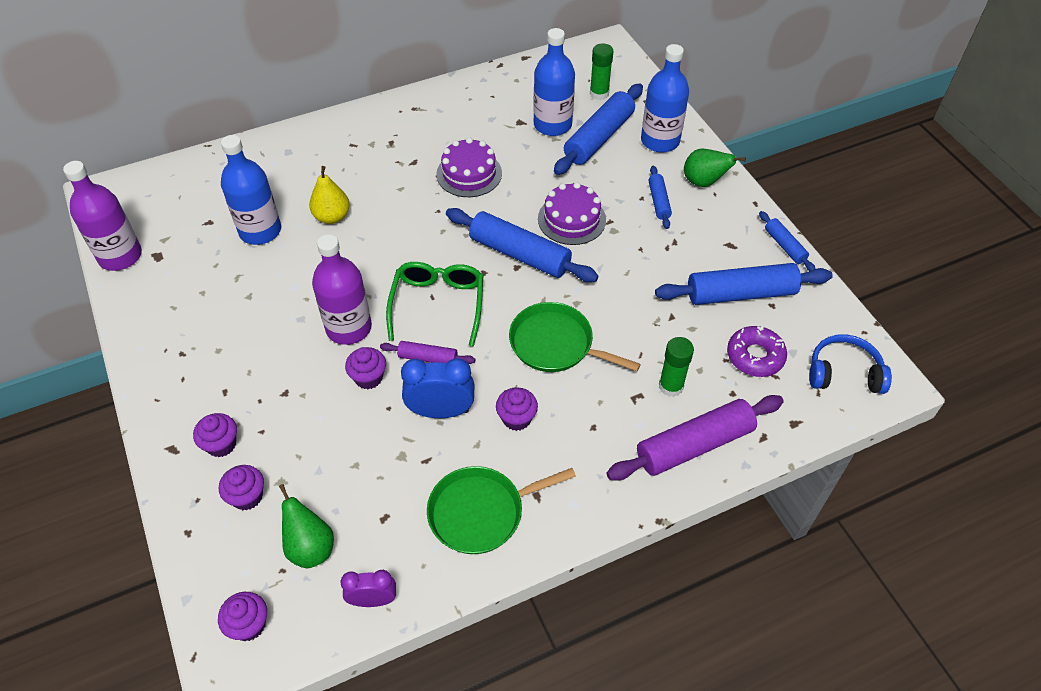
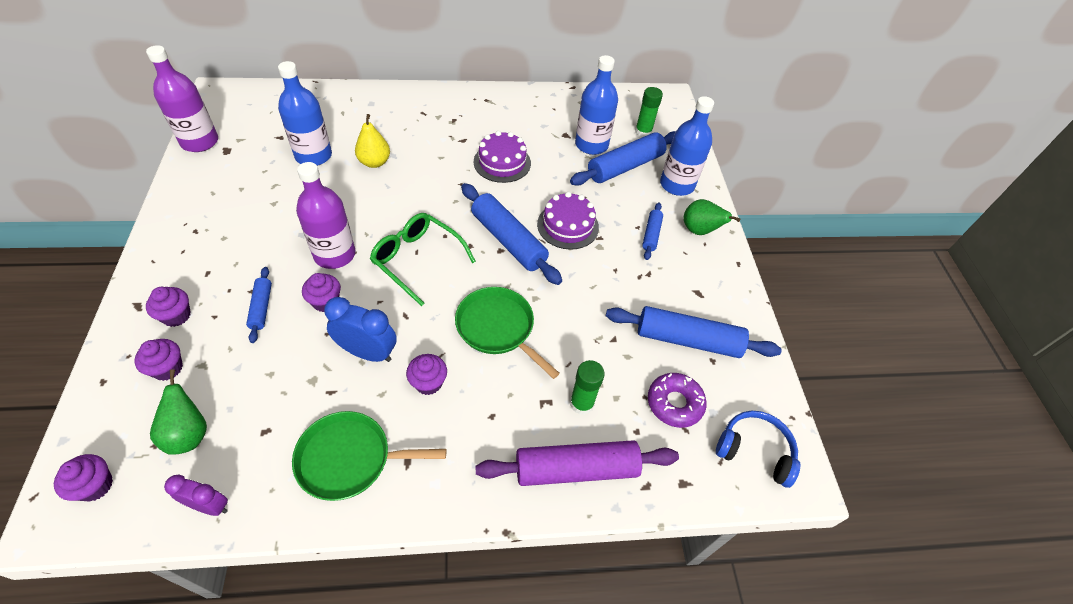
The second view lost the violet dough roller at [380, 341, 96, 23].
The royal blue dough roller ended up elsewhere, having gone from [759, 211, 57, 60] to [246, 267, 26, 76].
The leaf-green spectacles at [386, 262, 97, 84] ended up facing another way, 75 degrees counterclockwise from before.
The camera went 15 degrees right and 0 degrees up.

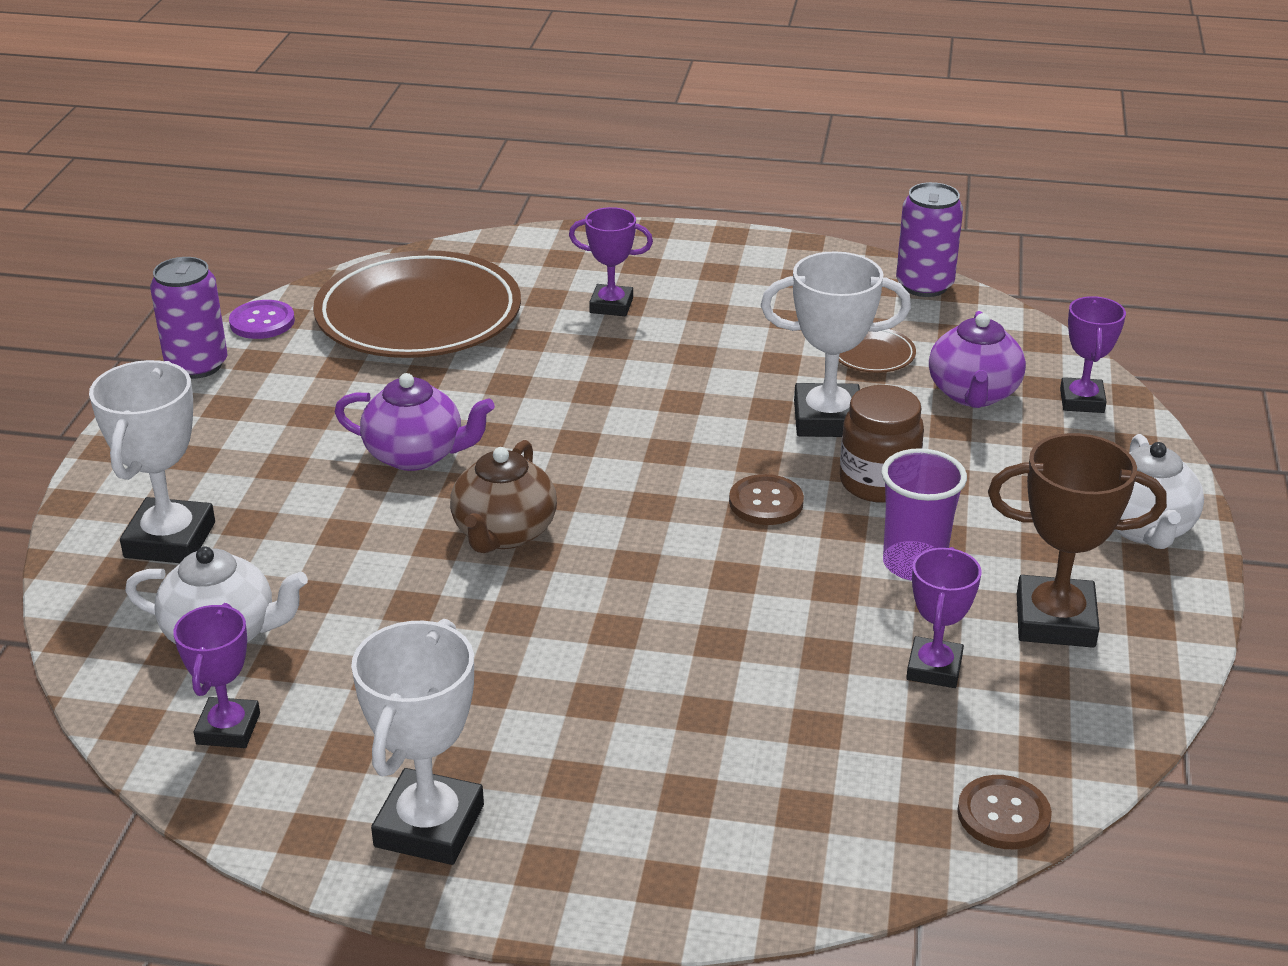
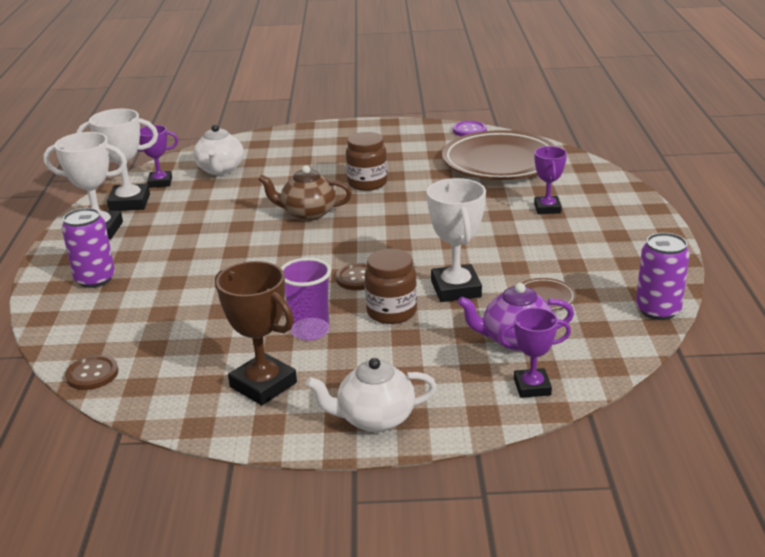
The second view lost the violet trophy at [906, 547, 75, 141].
The white trophy ended up elsewhere, having gone from [89, 360, 126, 203] to [76, 109, 82, 102].
The violet tin ended up elsewhere, having gone from [150, 257, 77, 122] to [62, 208, 53, 80].
Where the violet teapot stood at [334, 373, 161, 98], the russet jar came to stand at [346, 132, 41, 59].
The russet trophy at [988, 433, 179, 215] ended up facing another way, 45 degrees counterclockwise from before.
The camera went 80 degrees right and 5 degrees down.

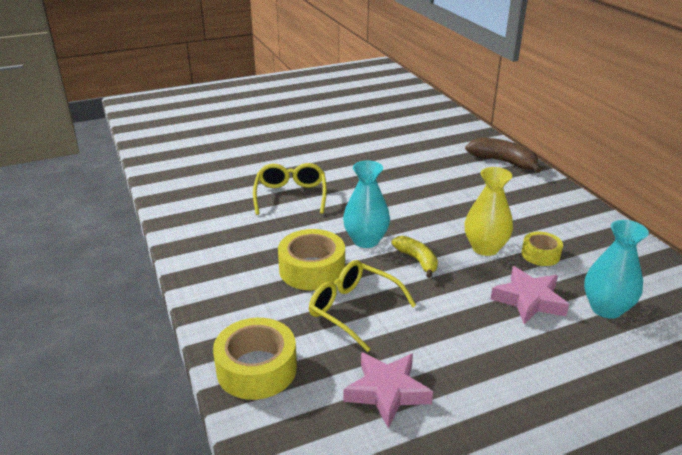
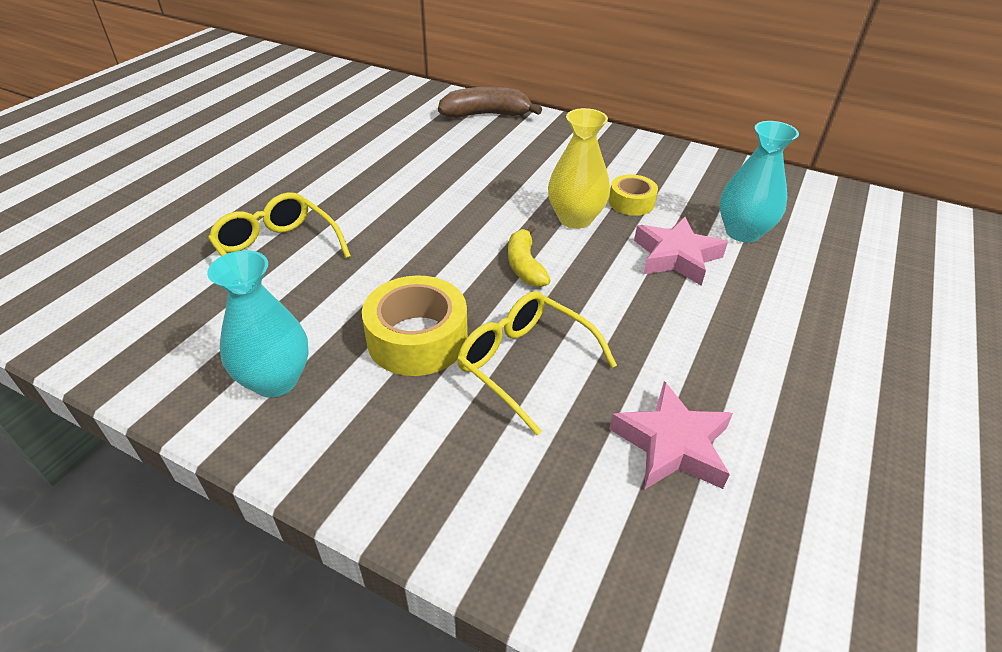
The second view lost the bright yellow sticky tape at [213, 318, 84, 82].
The aqua vase ended up elsewhere, having gone from [343, 161, 47, 87] to [207, 250, 102, 147].
The bright yellow spectacles at [309, 260, 107, 92] ended up facing another way, 45 degrees clockwise from before.
The bright yellow banana fruit at [391, 236, 47, 42] ended up facing another way, 120 degrees counterclockwise from before.
The camera went 40 degrees left and 10 degrees up.

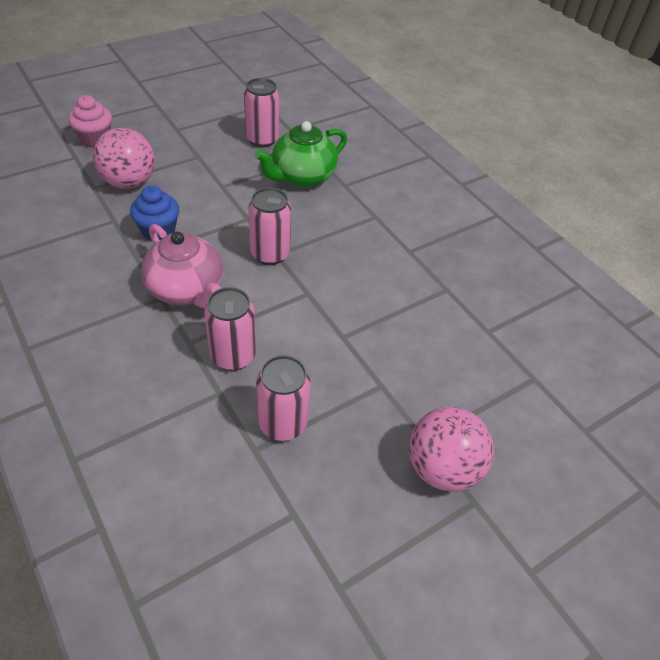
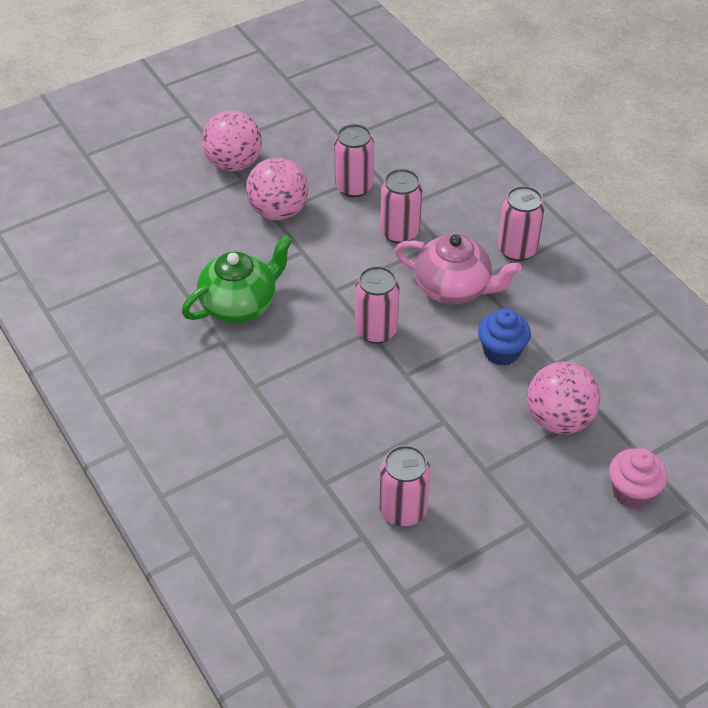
The second view gained the rose-pink play ball at [246, 157, 63, 63].
The second view gained the rose-pink tin at [498, 186, 47, 75].
The leaf-green teapot ended up elsewhere, having gone from [254, 121, 93, 66] to [182, 235, 111, 88].
The rose-pink teapot at [141, 224, 82, 85] ended up facing another way, 150 degrees clockwise from before.
The camera went 175 degrees left and 0 degrees up.

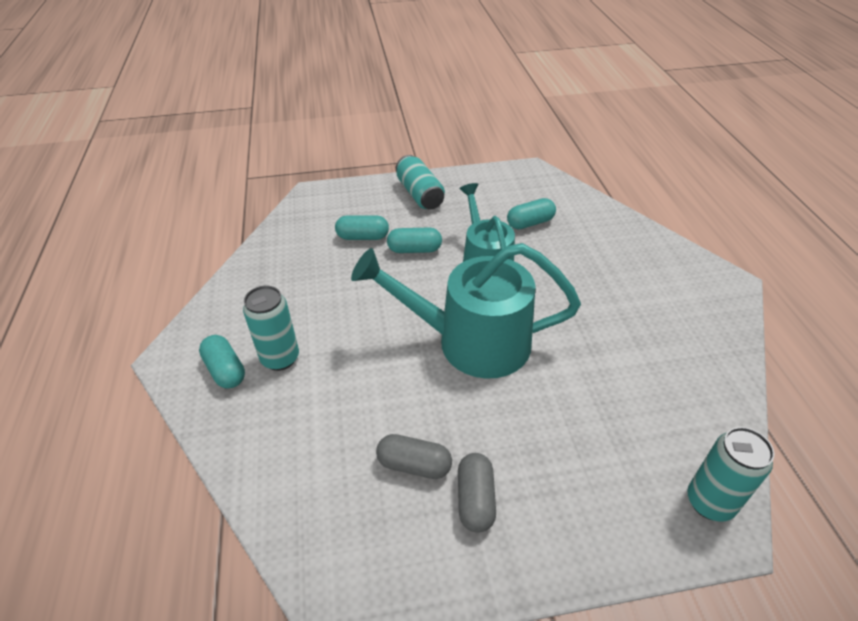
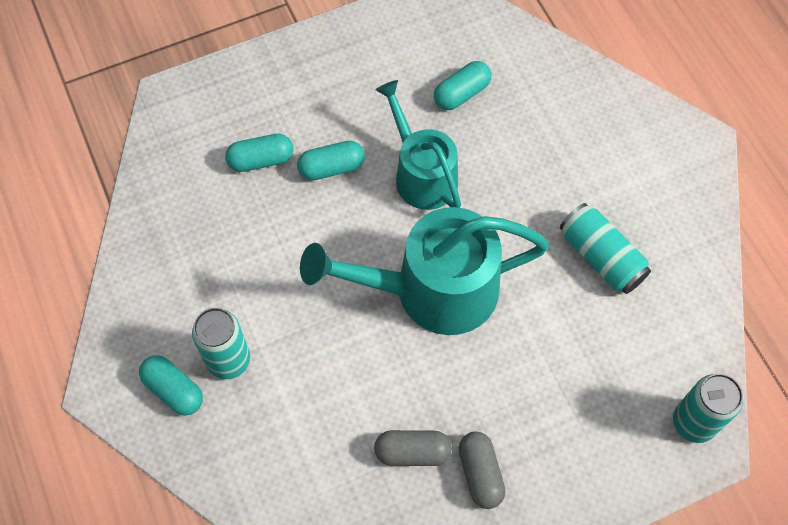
The aqua tin ended up elsewhere, having gone from [396, 155, 49, 55] to [560, 203, 91, 91].
The camera went 15 degrees left and 20 degrees up.

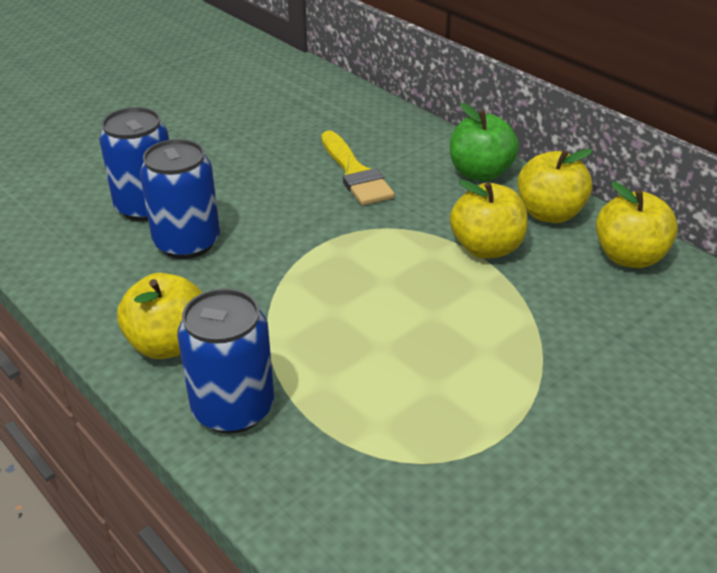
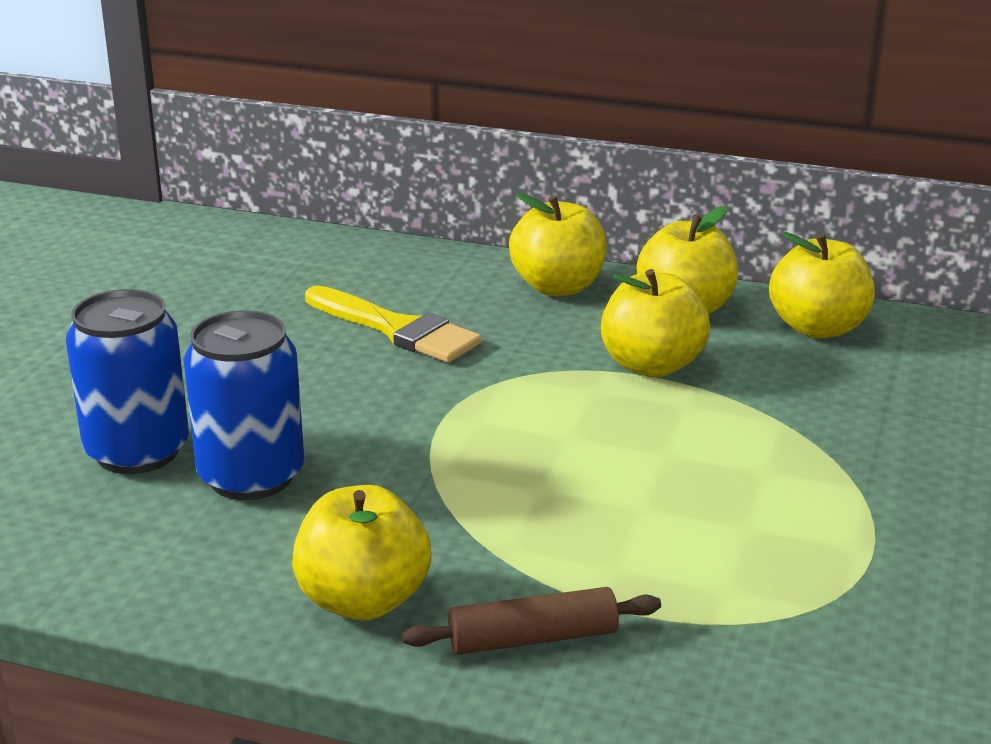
Where the royal blue tin stood at [177, 288, 97, 146], the russet dough roller came to stand at [402, 587, 259, 68].
What was the leaf-green apple at [450, 103, 69, 78] turned into the bright yellow apple at [509, 193, 98, 103].
The camera went 30 degrees left and 10 degrees down.

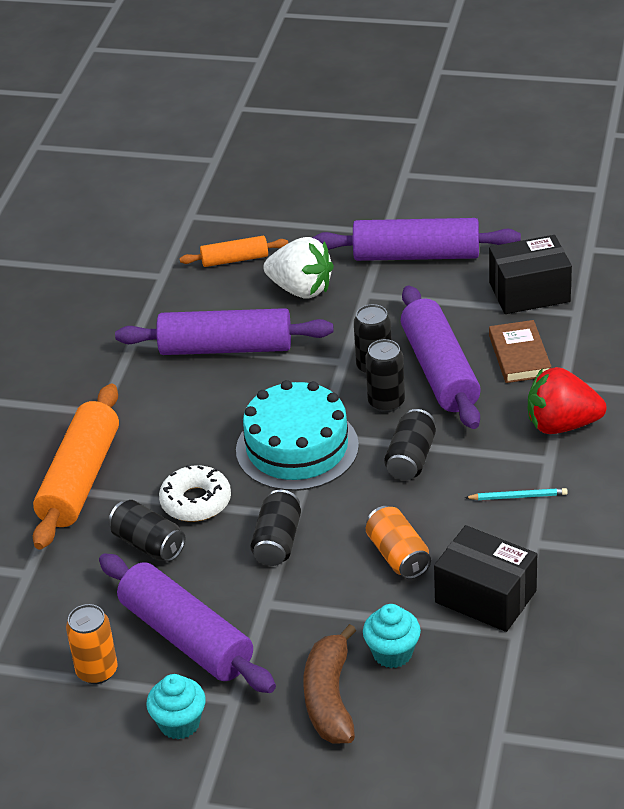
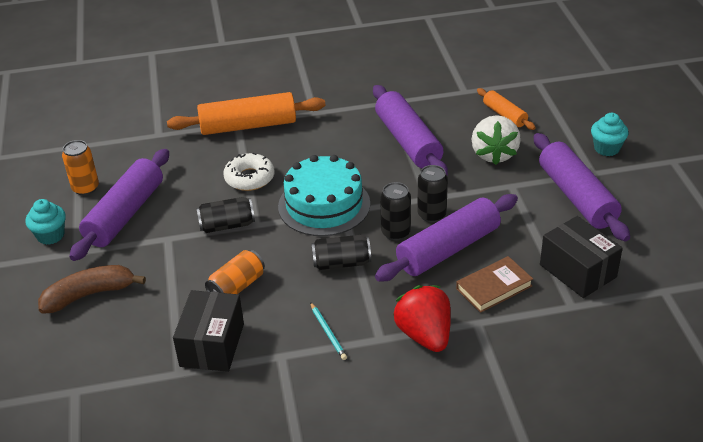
The second view lost the black tin at [108, 500, 77, 62].
The aqua fairy cake ended up elsewhere, having gone from [363, 604, 58, 64] to [591, 113, 38, 43].
The camera went 65 degrees right and 0 degrees up.

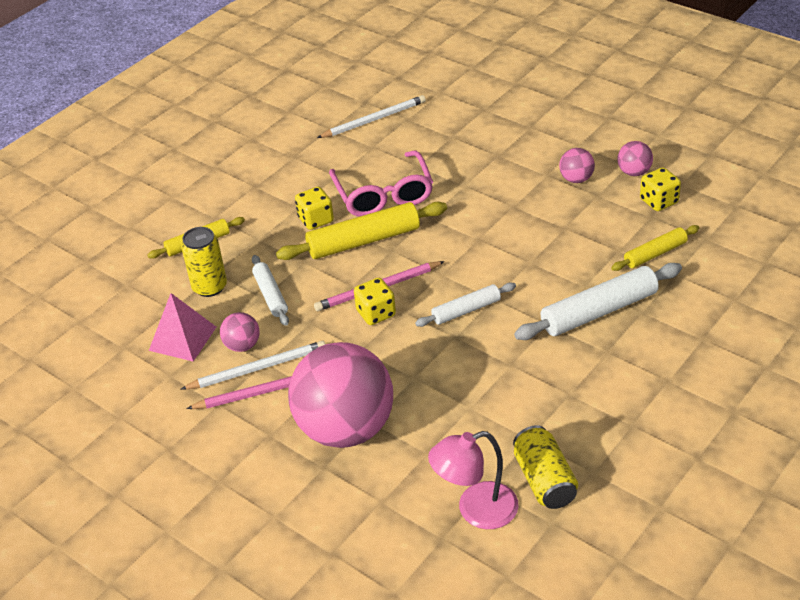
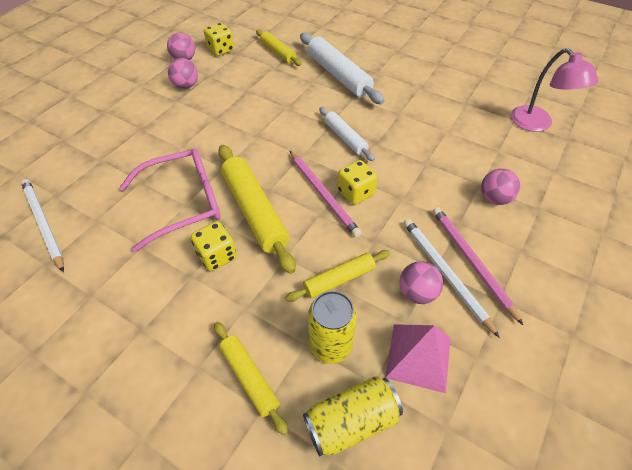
The bright yellow tin ended up elsewhere, having gone from [513, 425, 65, 84] to [303, 376, 100, 81].
What was the white dough roller at [252, 255, 37, 71] turned into the bright yellow dough roller at [285, 250, 105, 52].
The size of the rose-pink play ball at [288, 342, 105, 106] changed by a factor of 0.41.
The camera went 100 degrees left and 10 degrees up.

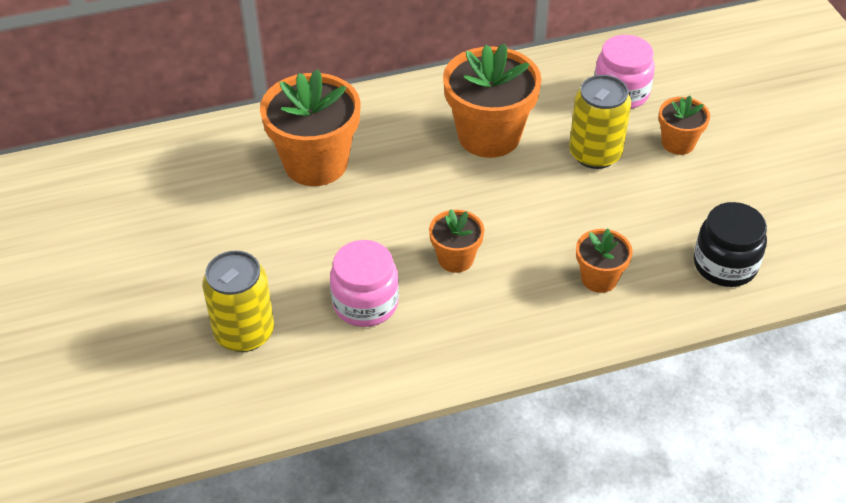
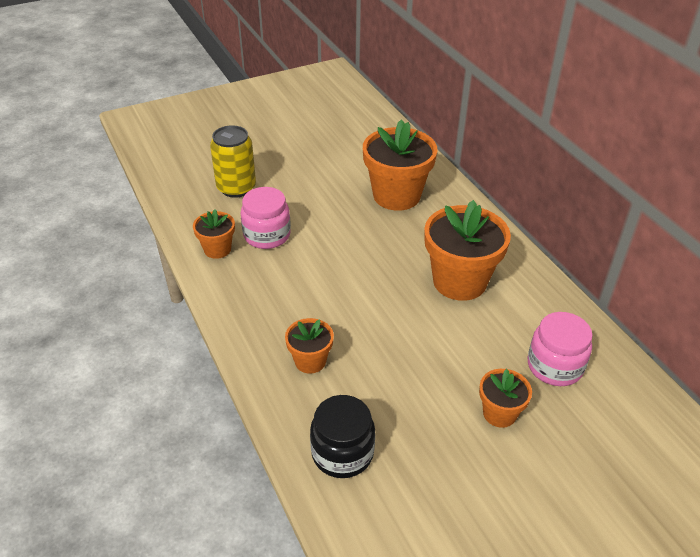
The second view lost the bright yellow tin at [569, 75, 62, 94].
The orange flower pot ended up elsewhere, having gone from [429, 209, 55, 64] to [193, 209, 42, 50].
The camera went 80 degrees right and 5 degrees down.

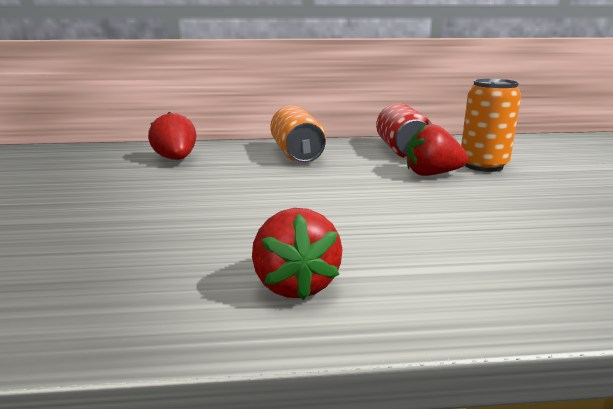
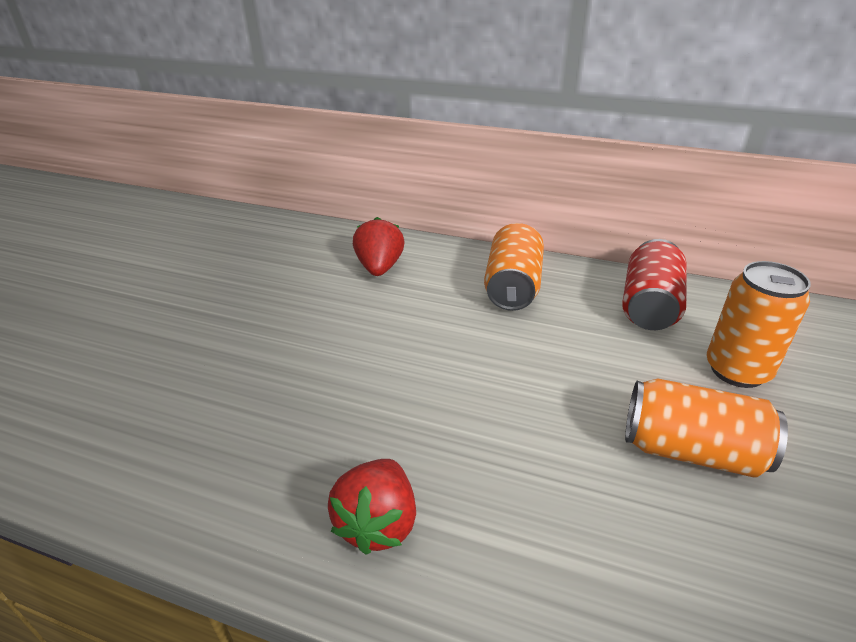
The second view lost the scarlet strawberry at [407, 124, 61, 52].
The second view gained the orange tin at [625, 378, 163, 100].
The camera went 25 degrees right and 15 degrees up.

